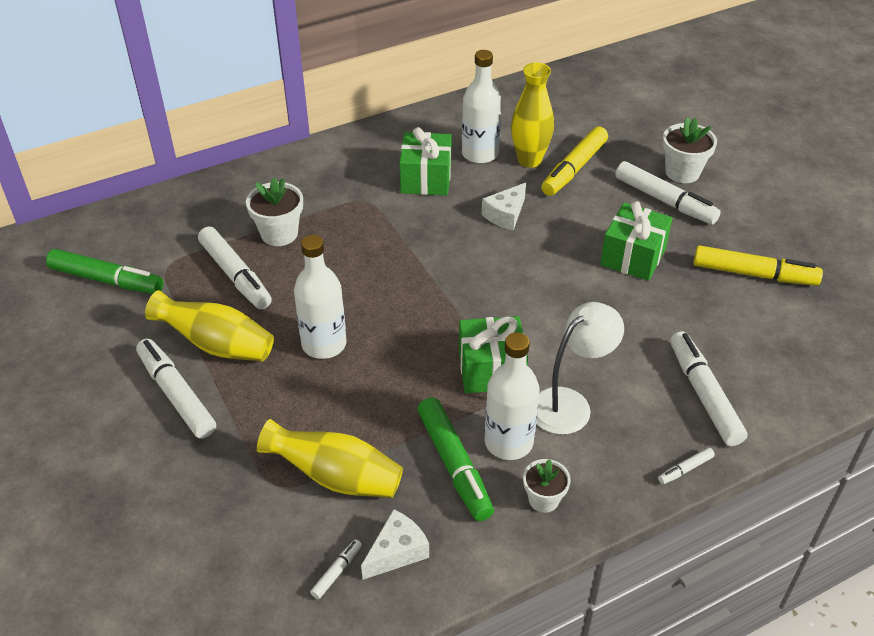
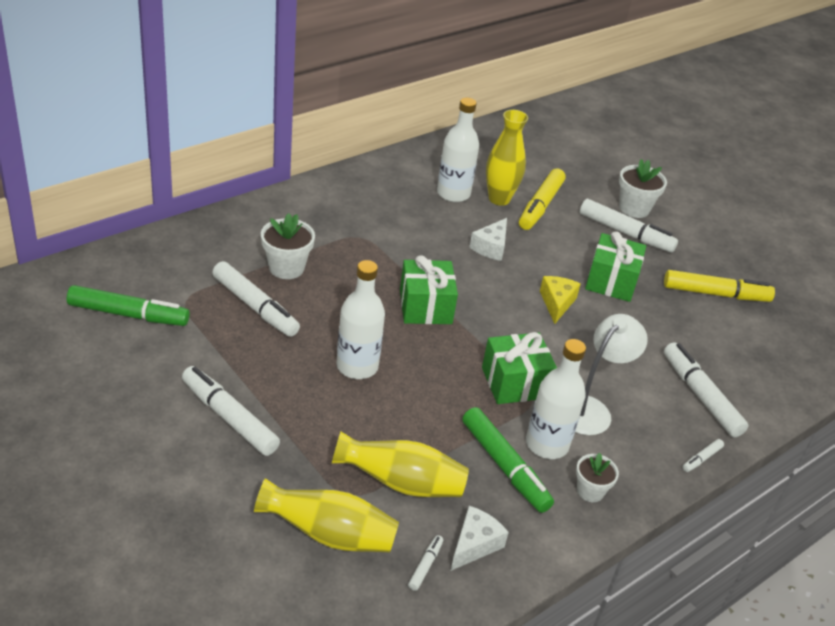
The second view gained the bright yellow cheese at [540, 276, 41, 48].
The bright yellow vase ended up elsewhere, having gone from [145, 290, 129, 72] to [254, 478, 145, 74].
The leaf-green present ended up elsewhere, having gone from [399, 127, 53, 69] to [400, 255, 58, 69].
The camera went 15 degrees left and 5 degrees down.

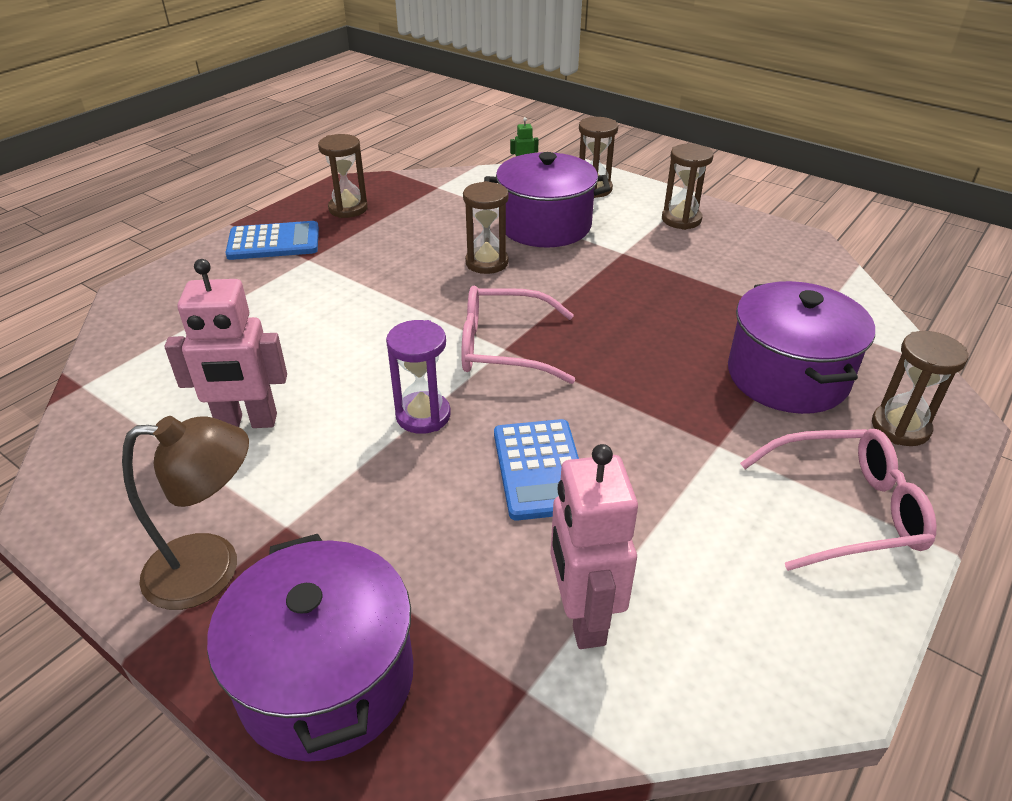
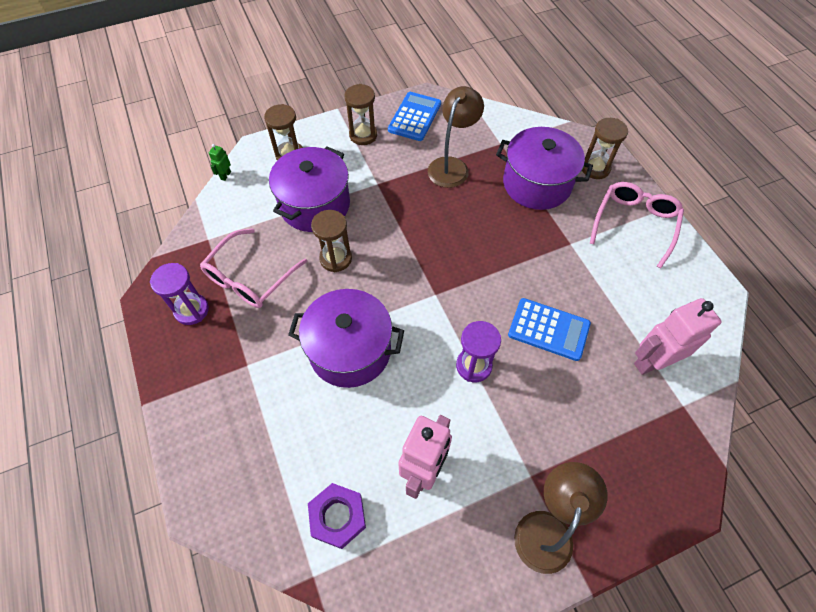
The second view gained the violet hex nut at [308, 483, 58, 66].
The second view gained the russet desk lamp at [428, 86, 56, 102].
The violet cooking pot ended up elsewhere, having gone from [207, 534, 206, 228] to [288, 289, 116, 99].
The royal blue pocket calculator ended up elsewhere, having gone from [225, 221, 94, 39] to [388, 92, 53, 49].
The rose-pink spectacles ended up elsewhere, having gone from [461, 286, 114, 98] to [200, 228, 107, 80].
What was the russet hourglass at [318, 134, 50, 84] turned into the violet hourglass at [150, 263, 59, 62].
The rose-pink robot at [550, 444, 88, 205] ended up facing another way, 135 degrees clockwise from before.
The camera went 60 degrees left and 20 degrees up.

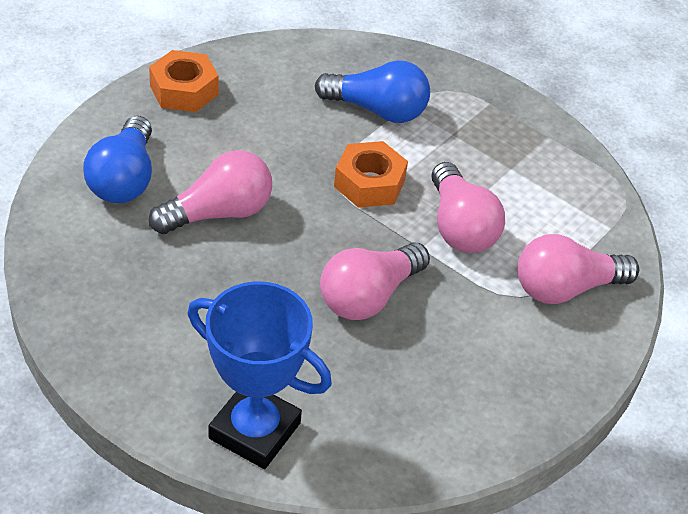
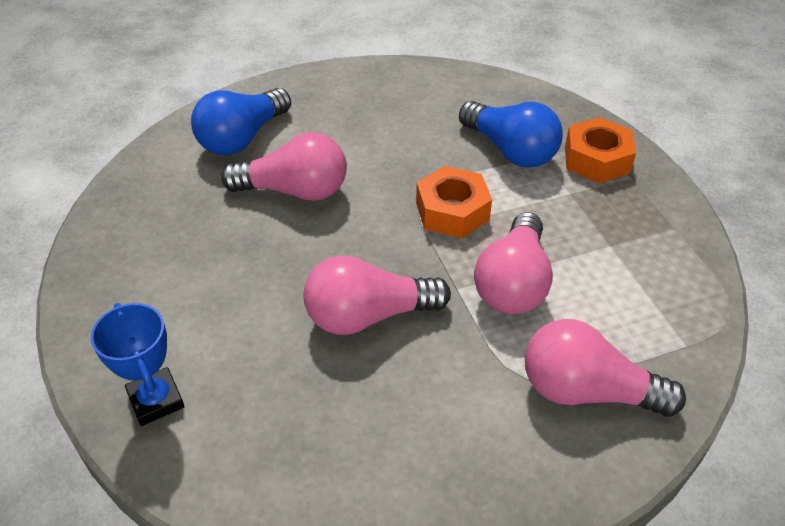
The orange hex nut ended up elsewhere, having gone from [149, 50, 69, 62] to [565, 117, 71, 67].
The size of the royal blue trophy at [188, 281, 144, 188] changed by a factor of 0.61.
The camera went 35 degrees right and 0 degrees up.

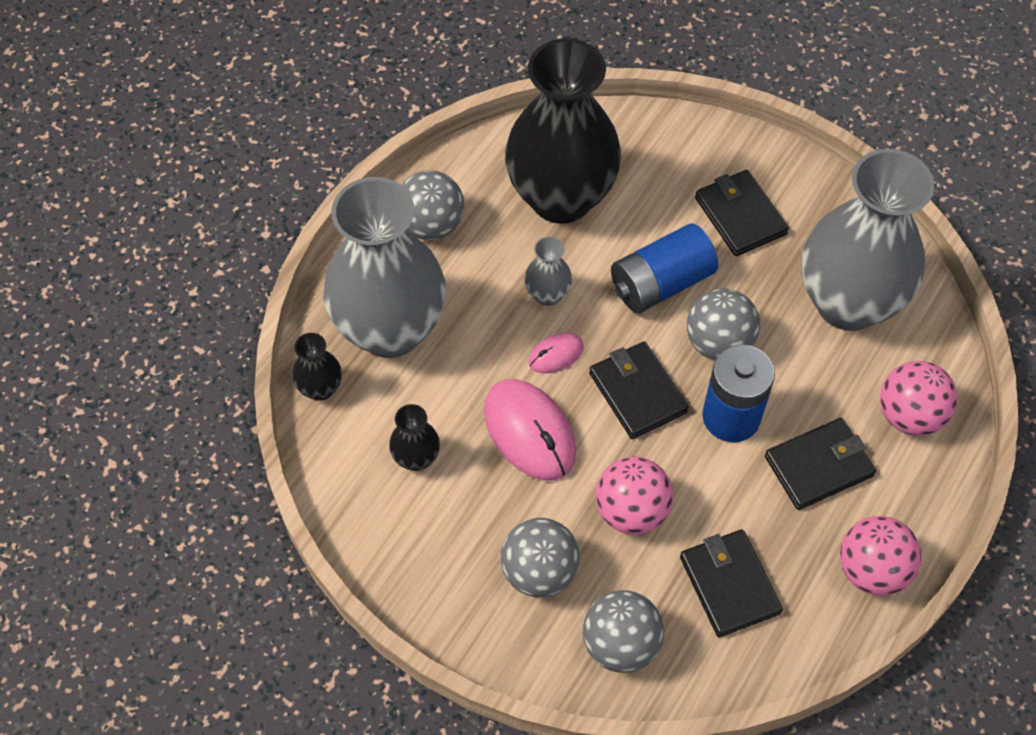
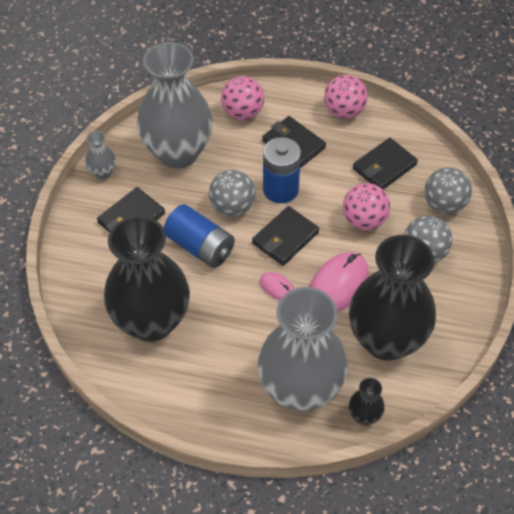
The second view lost the ash-grey play ball at [402, 170, 63, 70].
The ash-grey vase ended up elsewhere, having gone from [525, 236, 47, 70] to [85, 131, 31, 48].
The size of the black vase at [389, 404, 51, 67] changed by a factor of 2.47.
The camera went 110 degrees left and 5 degrees down.

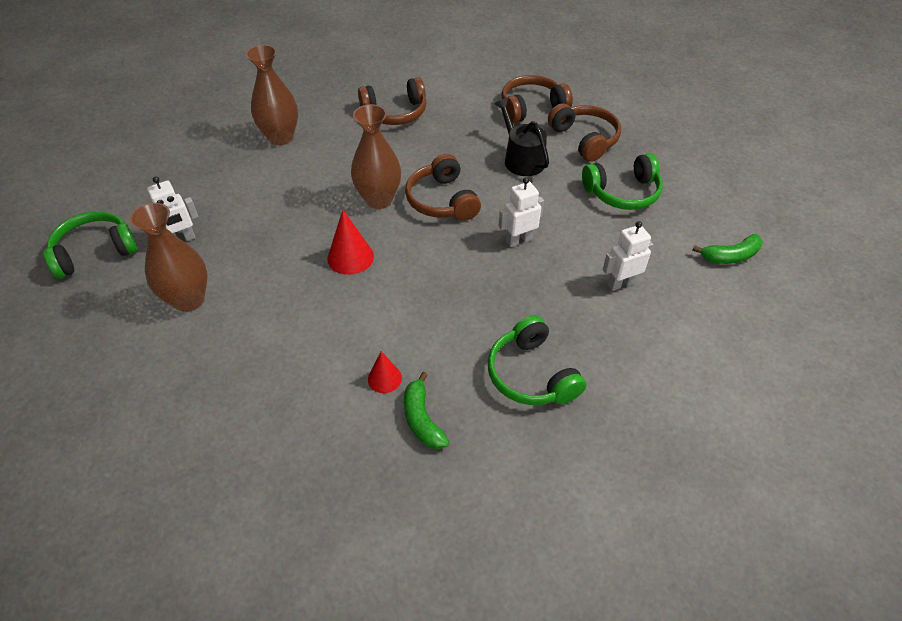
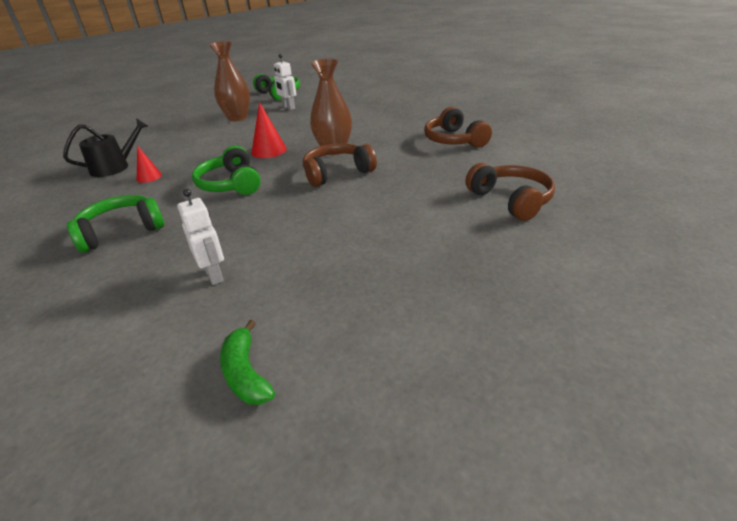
The second view lost the russet vase at [246, 45, 52, 100].
The second view lost the leaf-green banana fruit at [404, 372, 45, 77].
The second view lost the white robot at [499, 177, 45, 70].
The second view lost the russet headphones at [548, 103, 73, 59].
The black watering pot ended up elsewhere, having gone from [495, 98, 54, 78] to [63, 118, 85, 59].
The leaf-green headphones ended up elsewhere, having gone from [582, 153, 81, 57] to [192, 146, 69, 49].
The camera went 85 degrees right and 15 degrees down.

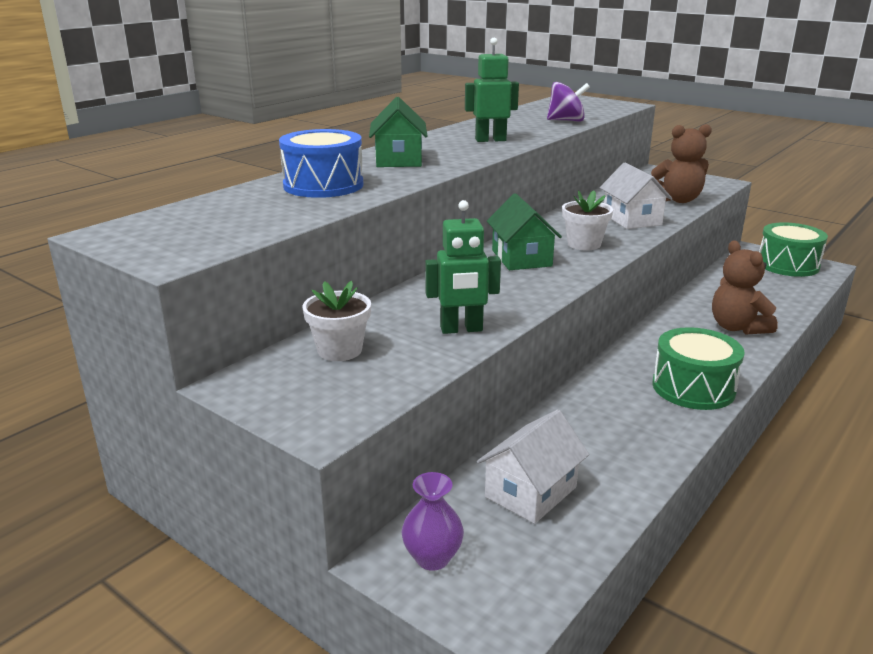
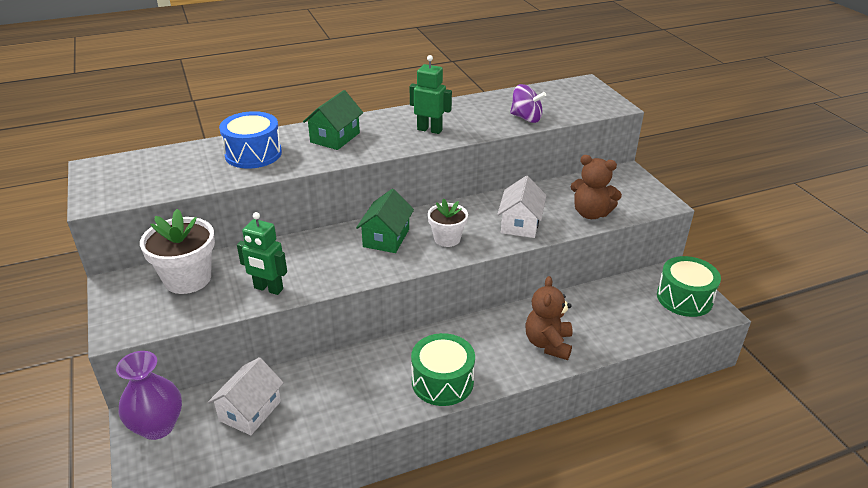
The white toy house at [477, 409, 112, 115] ended up facing another way, 45 degrees counterclockwise from before.
The size of the white flower pot at [303, 281, 68, 80] changed by a factor of 1.60.
The size of the violet vase at [401, 472, 63, 99] changed by a factor of 1.59.
The camera went 30 degrees right and 10 degrees up.

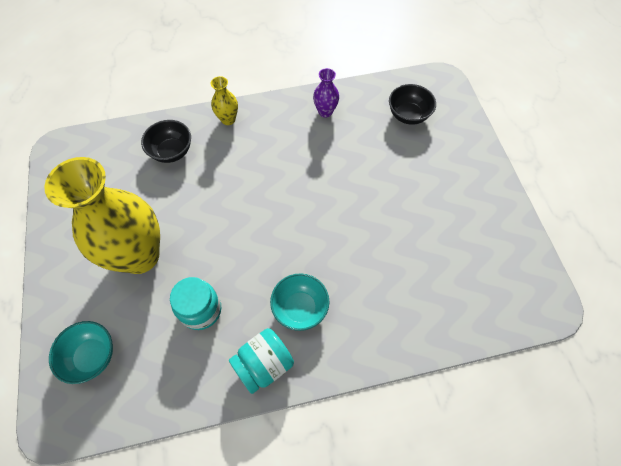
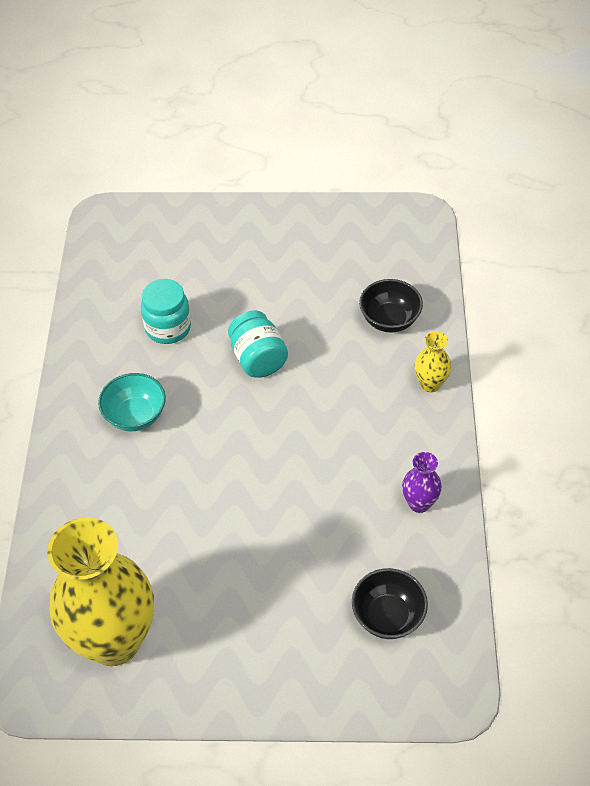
The second view lost the aqua deep dish at [49, 321, 64, 63].
The bright yellow vase ended up elsewhere, having gone from [44, 157, 116, 117] to [48, 517, 106, 149].
The aqua jar ended up elsewhere, having gone from [229, 328, 65, 66] to [228, 310, 60, 68].
The camera went 105 degrees right and 10 degrees down.

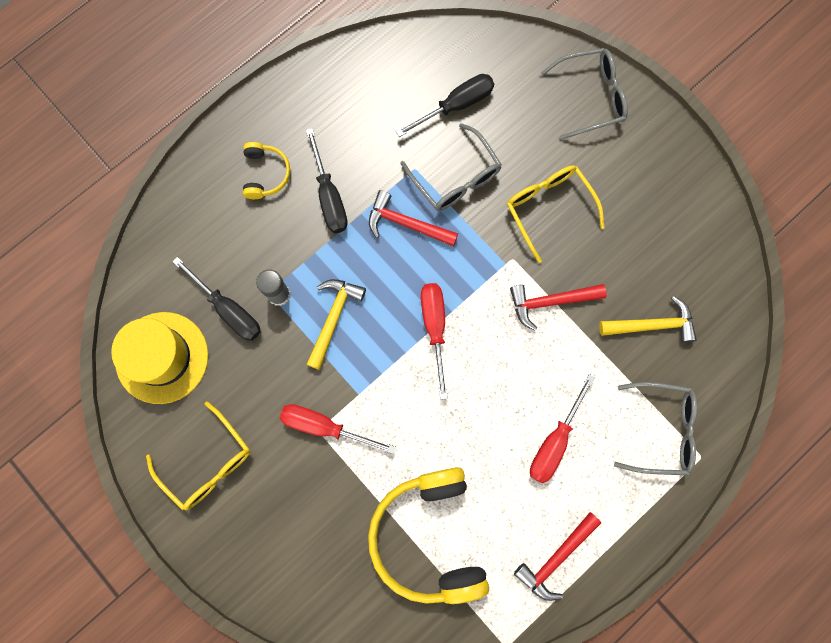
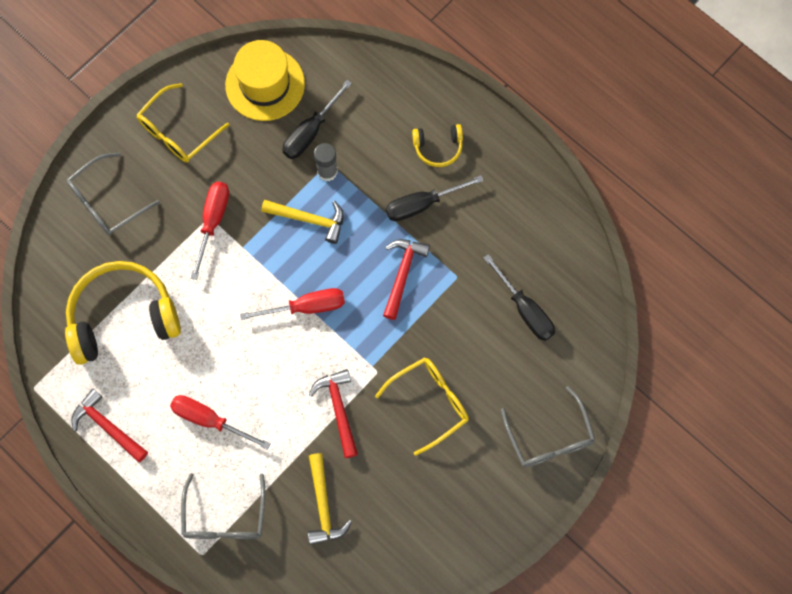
The ash-grey spectacles ended up elsewhere, having gone from [401, 123, 101, 88] to [67, 153, 93, 83].
The camera went 85 degrees right and 5 degrees down.

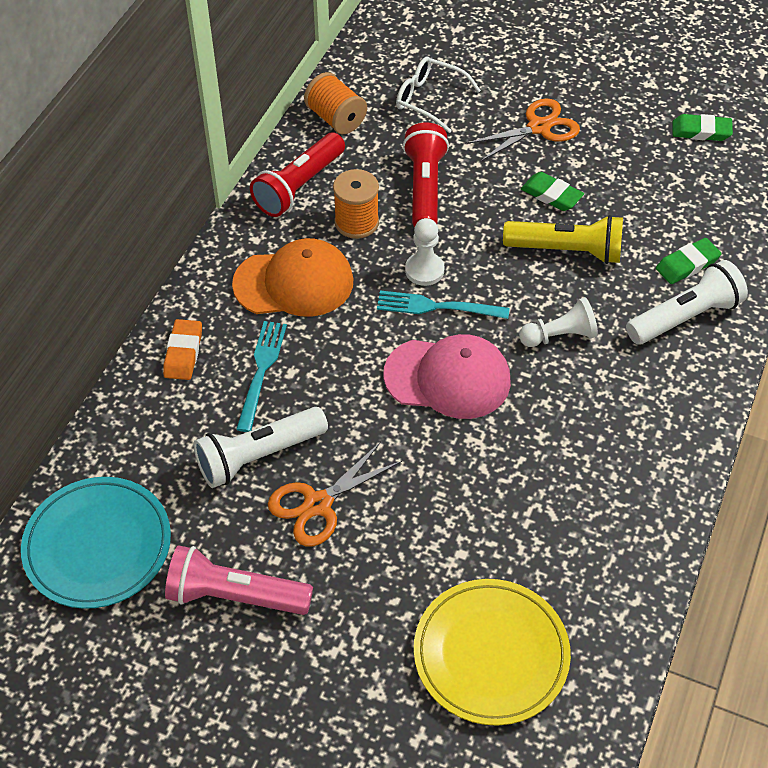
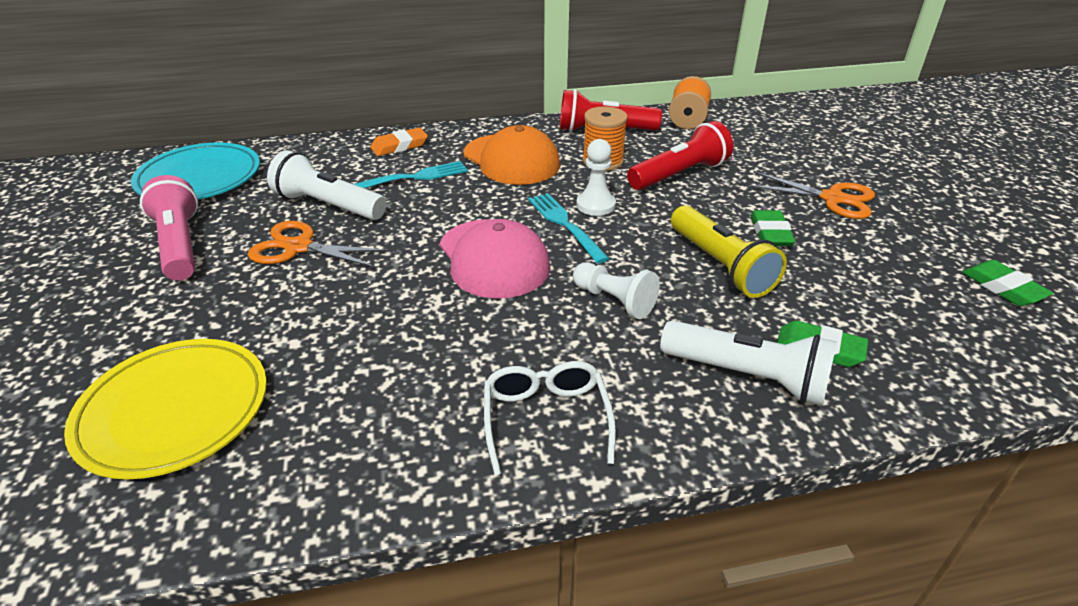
The white spectacles ended up elsewhere, having gone from [396, 57, 85, 76] to [484, 361, 132, 114].
The camera went 55 degrees right and 15 degrees down.

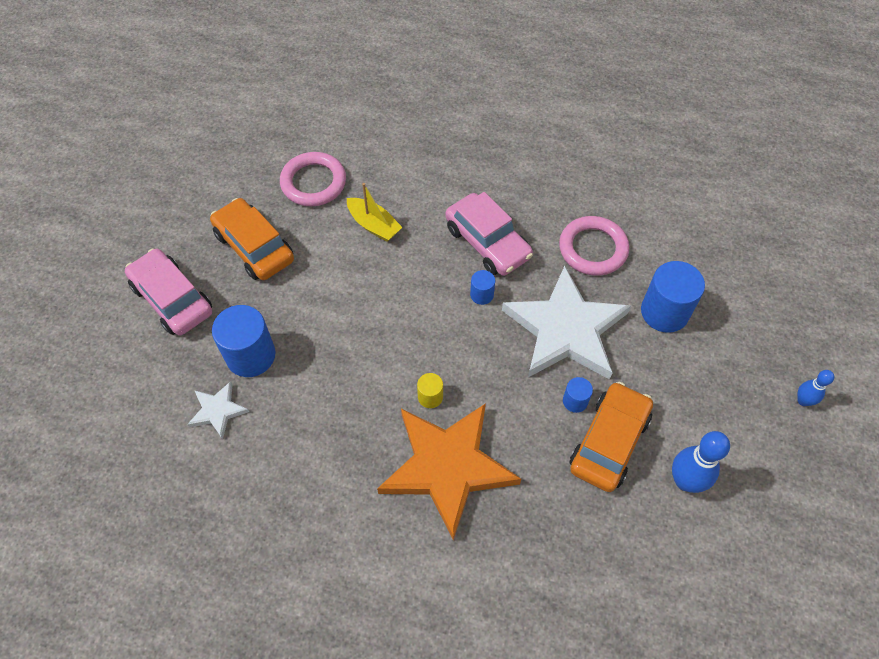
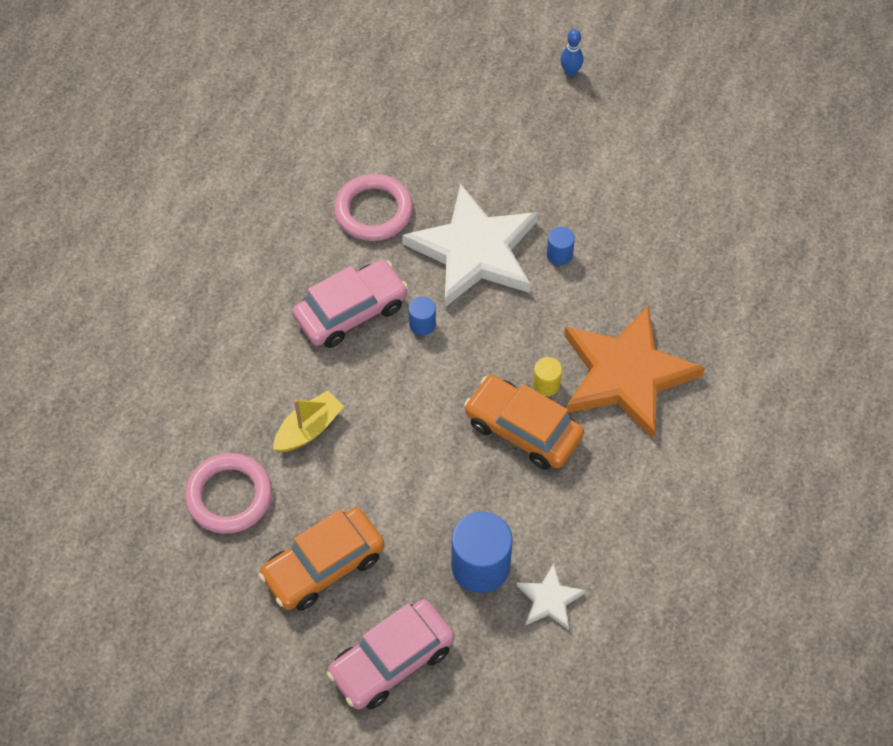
The second view lost the royal blue cylinder shape at [641, 261, 64, 72].
The second view lost the royal blue skittle at [672, 431, 58, 62].
The orange automobile ended up elsewhere, having gone from [569, 382, 84, 110] to [464, 375, 120, 95].
The camera went 85 degrees left and 0 degrees up.

